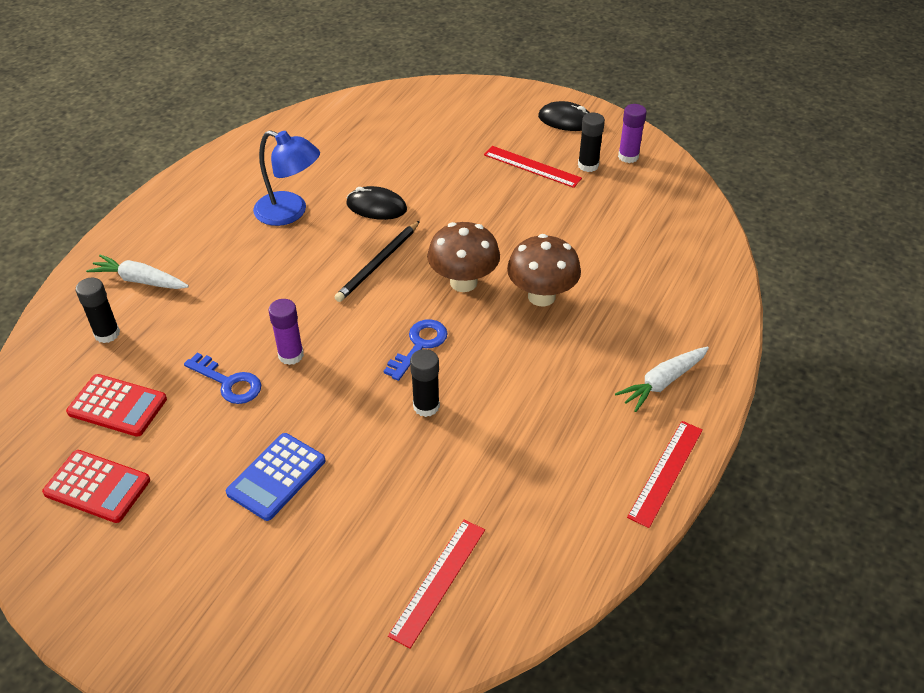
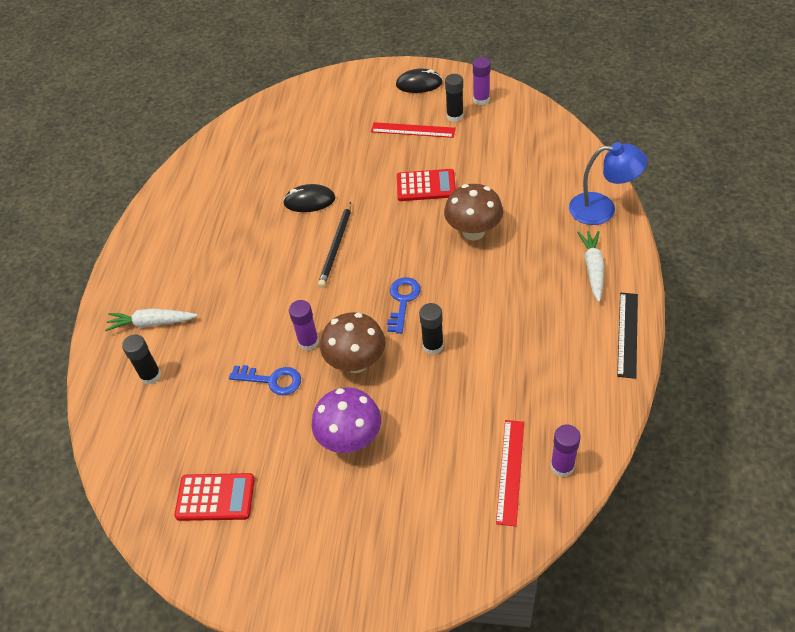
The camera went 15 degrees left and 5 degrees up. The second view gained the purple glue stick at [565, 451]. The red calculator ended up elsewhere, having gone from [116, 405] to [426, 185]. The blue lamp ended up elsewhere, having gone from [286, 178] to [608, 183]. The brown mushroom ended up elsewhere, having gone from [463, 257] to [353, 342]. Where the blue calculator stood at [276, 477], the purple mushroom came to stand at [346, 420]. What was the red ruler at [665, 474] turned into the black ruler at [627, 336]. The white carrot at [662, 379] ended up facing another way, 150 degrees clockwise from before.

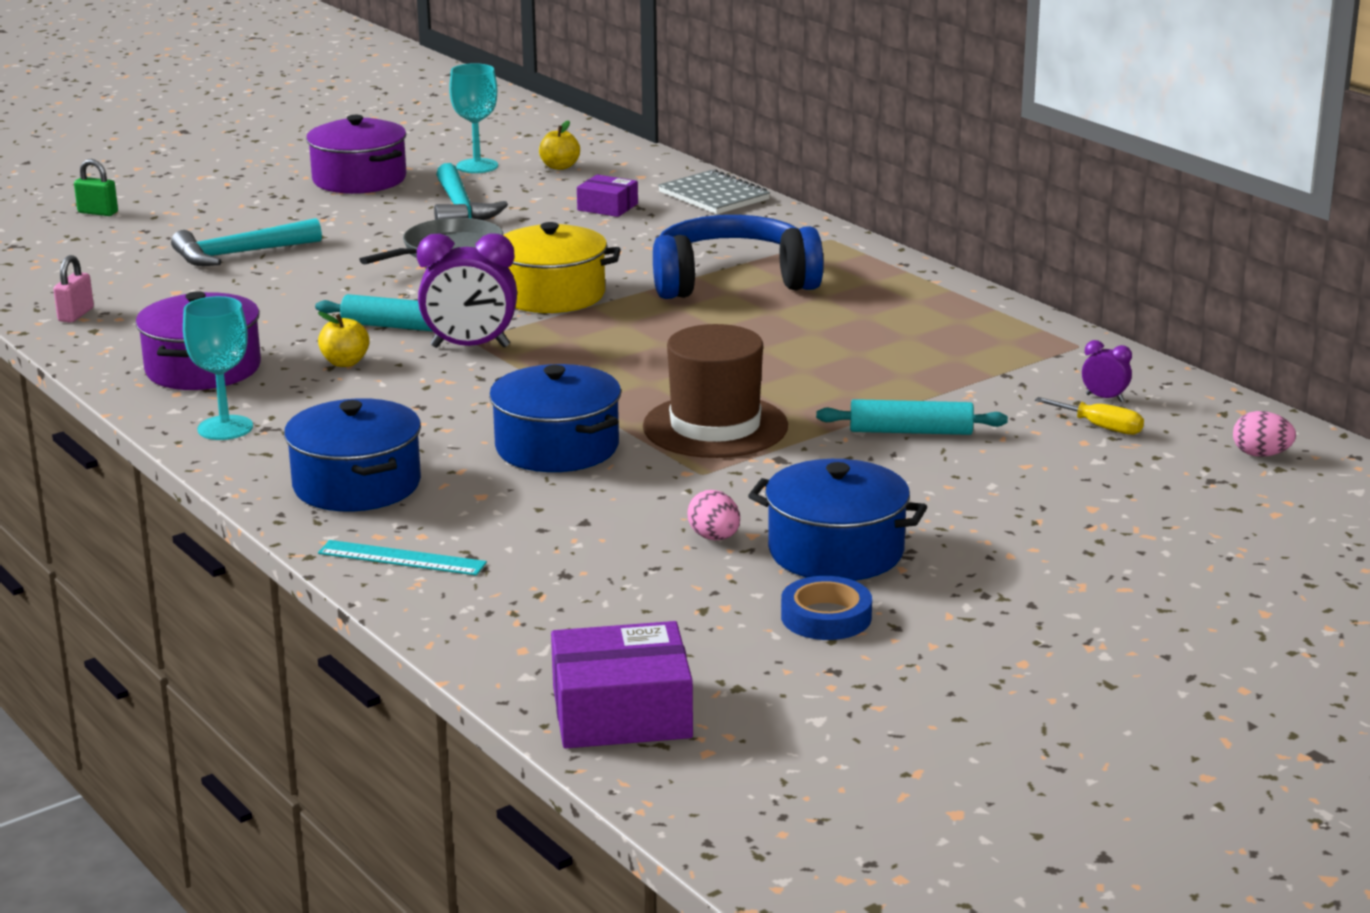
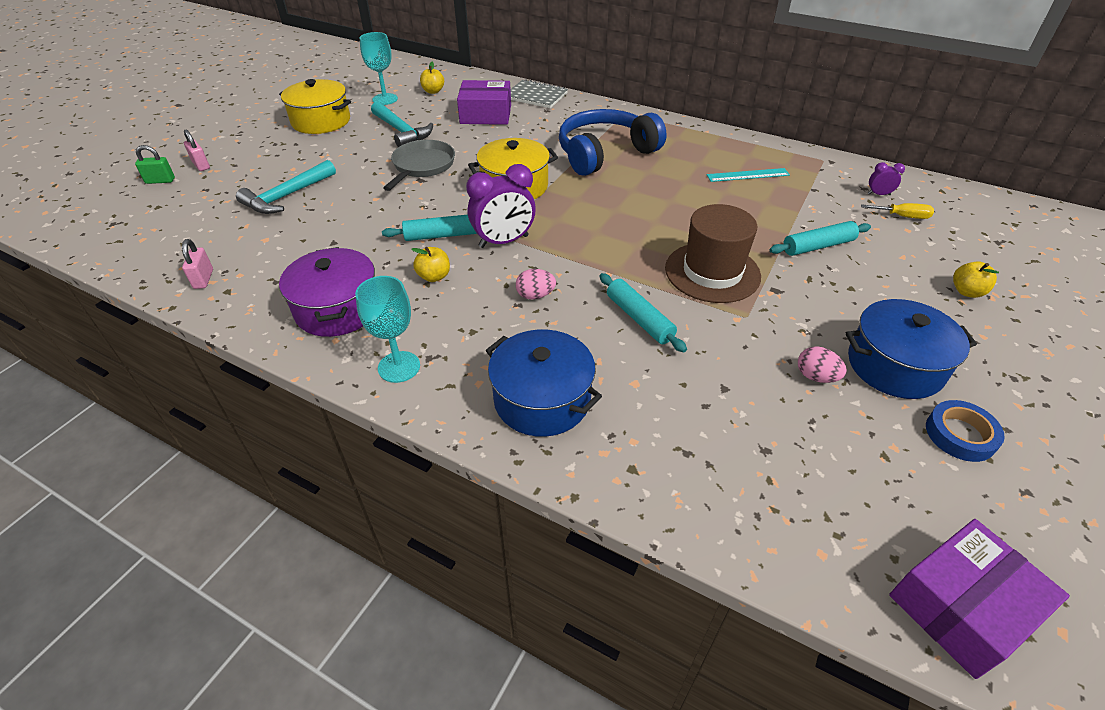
The camera went 25 degrees left and 20 degrees up. The second view gained the pink padlock at [197, 150]. The second view gained the yellow apple at [976, 279]. The turquoise ruler ended up elsewhere, having gone from [402, 558] to [748, 175]. The pink egg ended up elsewhere, having gone from [1264, 434] to [536, 284]. Where the blue pot stood at [555, 418], the turquoise rolling pin came to stand at [643, 312]. What was the purple pot at [356, 154] turned into the yellow pot at [315, 106]. The size of the purple box at [607, 196] changed by a factor of 1.73.

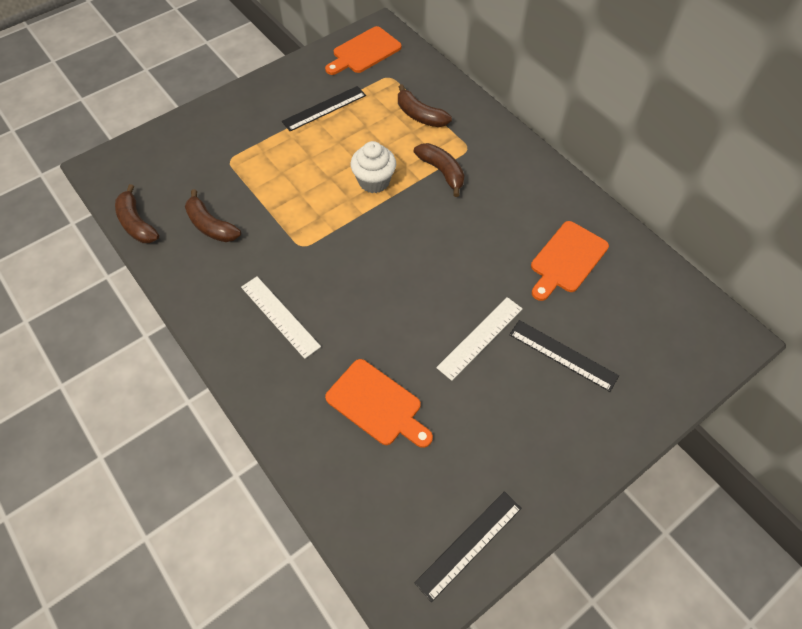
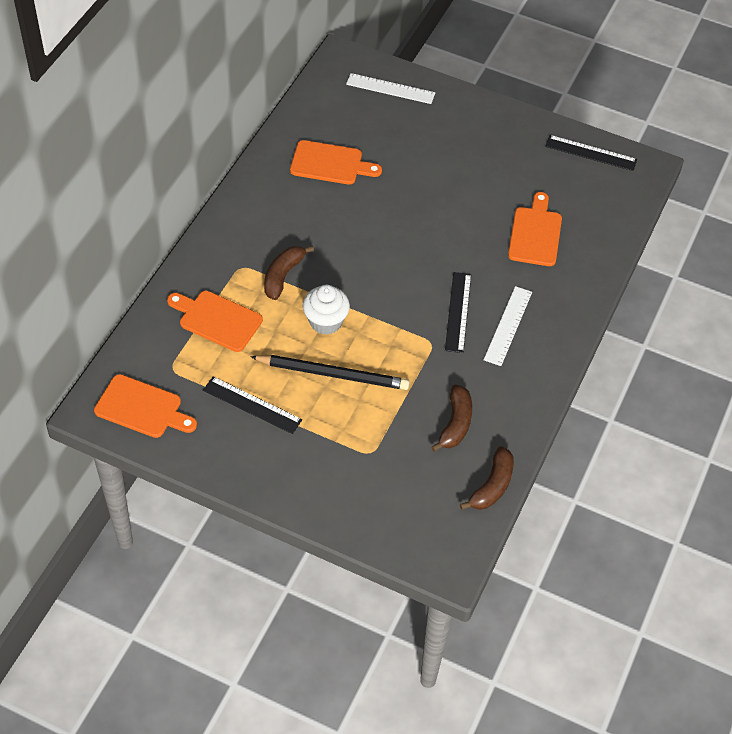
The camera went 120 degrees left and 5 degrees down. The second view gained the black pencil at [330, 372]. The white ruler ended up elsewhere, having gone from [479, 339] to [390, 88]. The black ruler ended up elsewhere, having gone from [564, 356] to [458, 312]. Where the brown banana stood at [425, 105], the orange cutting board came to stand at [215, 321].

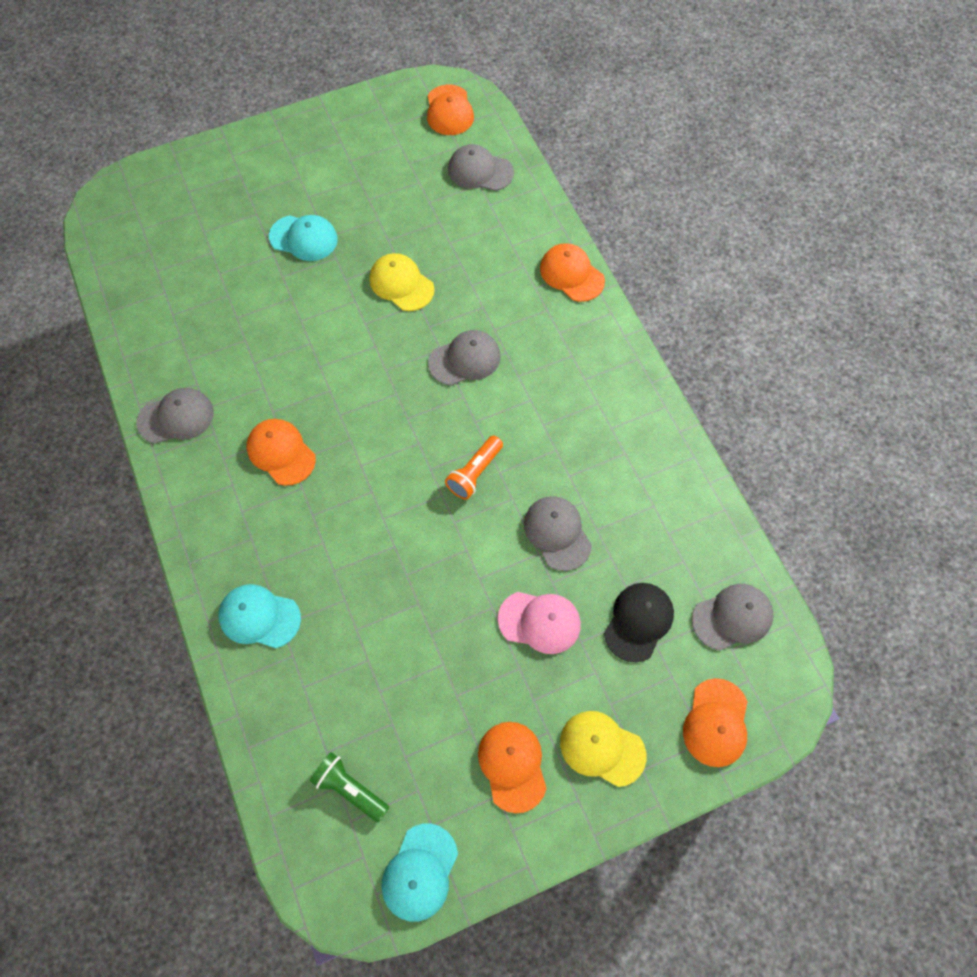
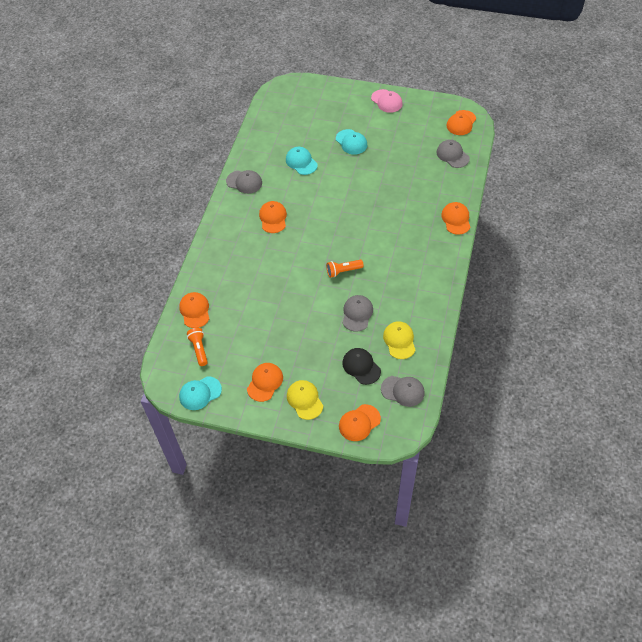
The camera went 40 degrees right and 10 degrees down. The second view lost the grey cap at [464, 358]. The second view gained the orange cap at [194, 310]. The turquoise cap ended up elsewhere, having gone from [259, 616] to [302, 161]. The yellow cap ended up elsewhere, having gone from [402, 282] to [399, 340]. The pink cap ended up elsewhere, having gone from [539, 623] to [387, 101]. What was the green flashlight at [349, 787] turned into the orange flashlight at [197, 347]. The black cap at [639, 622] ended up facing another way, 105 degrees counterclockwise from before.

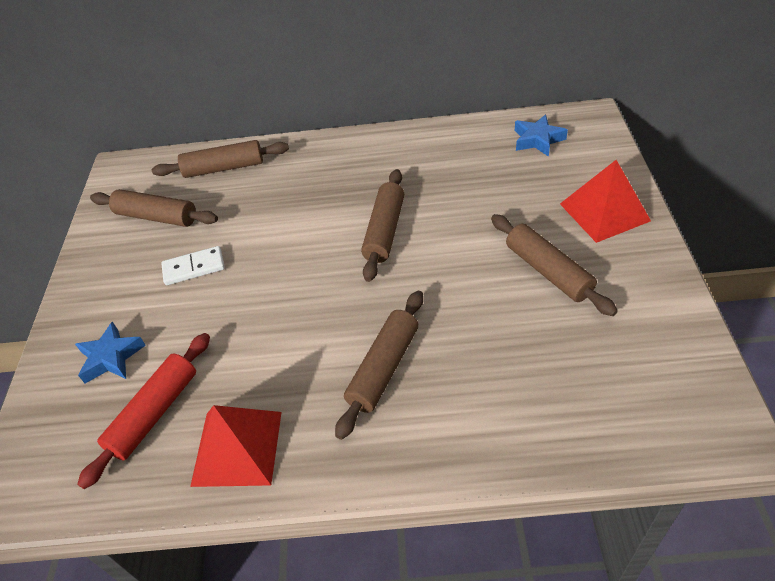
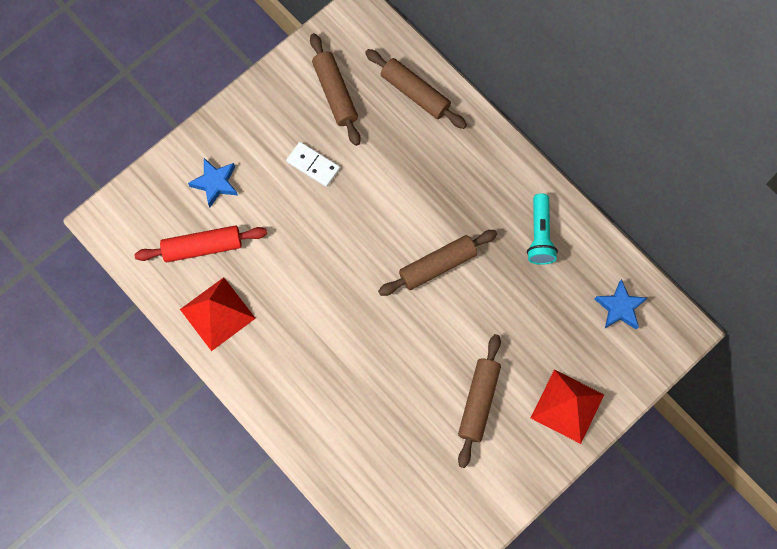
The camera went 45 degrees right and 25 degrees up. The second view lost the brown rolling pin at [379, 365]. The second view gained the turquoise flashlight at [542, 229].

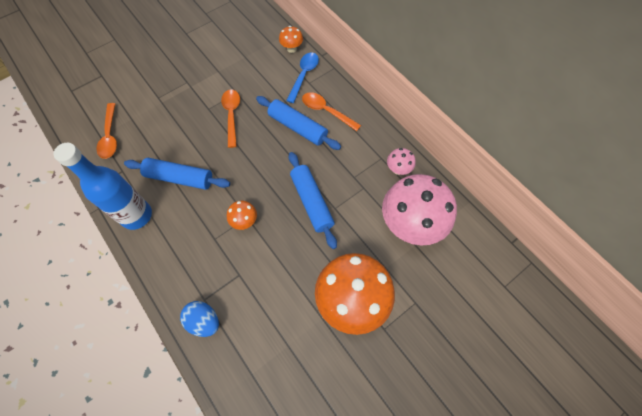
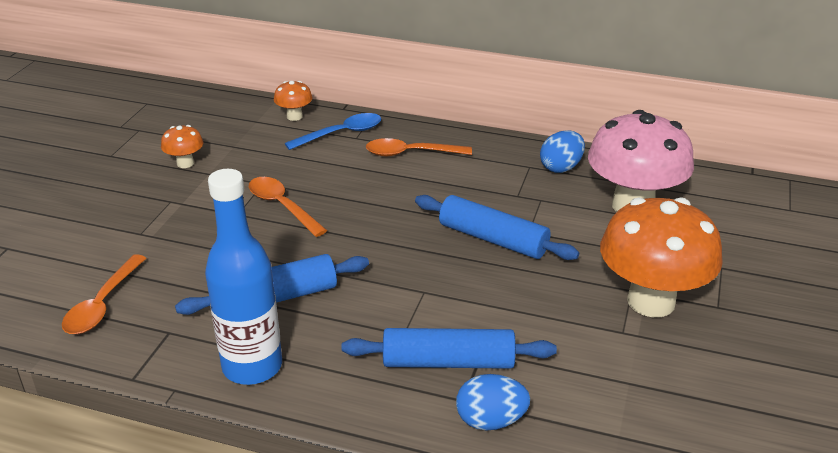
The camera went 35 degrees left and 30 degrees down. The orange mushroom ended up elsewhere, having gone from [242, 215] to [182, 146]. The blue rolling pin ended up elsewhere, having gone from [298, 123] to [449, 348]. Where the pink mushroom stood at [401, 161], the blue egg came to stand at [562, 151]. The orange spoon at [107, 131] ended up facing another way, 60 degrees clockwise from before. The blue spoon at [302, 77] ended up facing another way, 75 degrees clockwise from before.

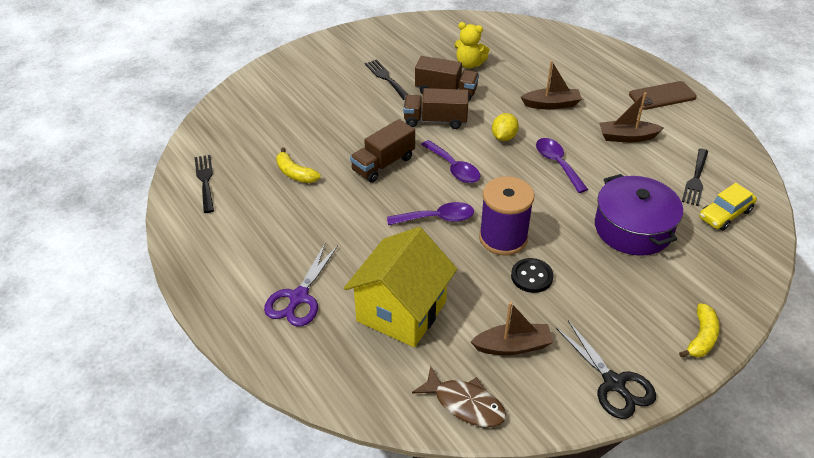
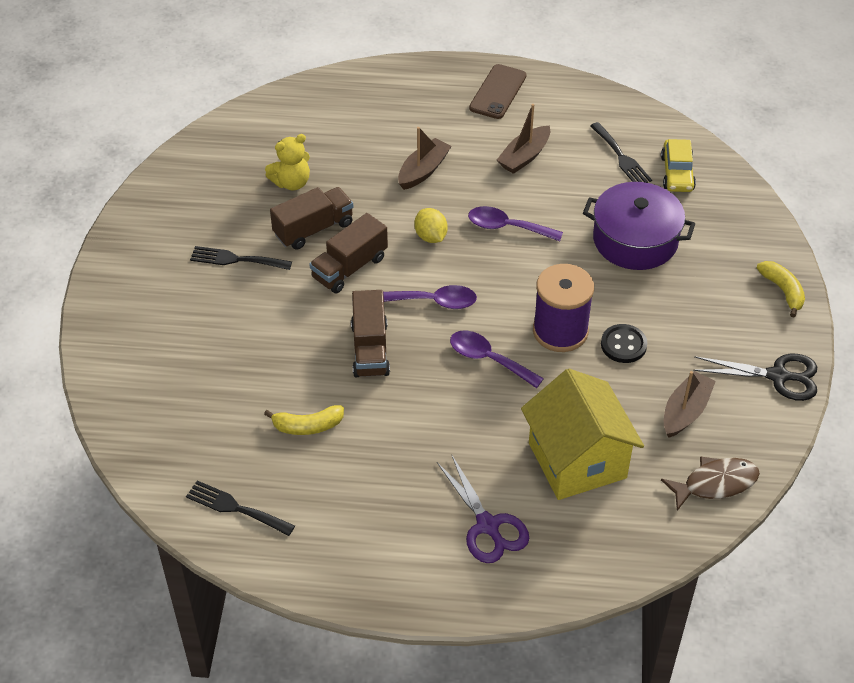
The camera went 50 degrees left and 5 degrees up. The purple spoon at [430, 213] ended up facing another way, 90 degrees counterclockwise from before.

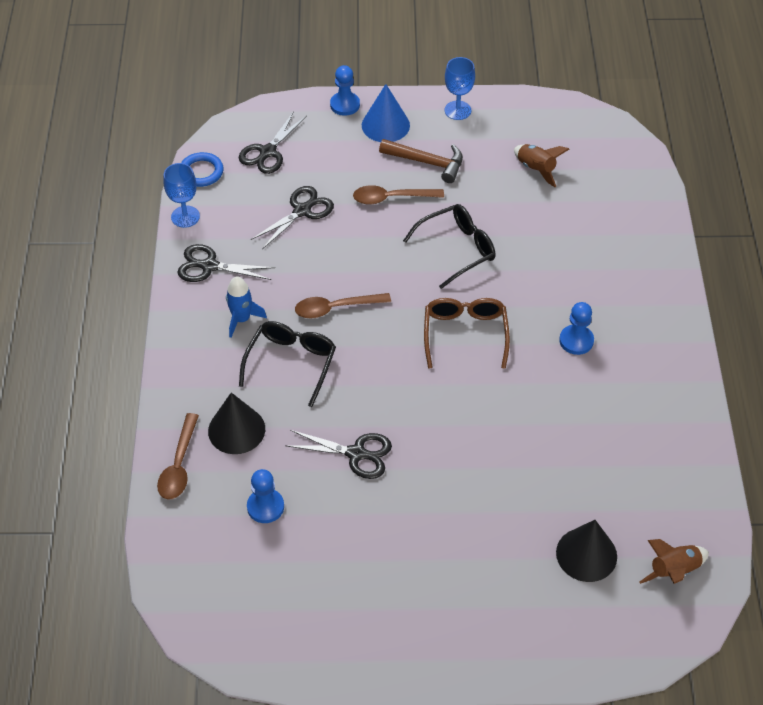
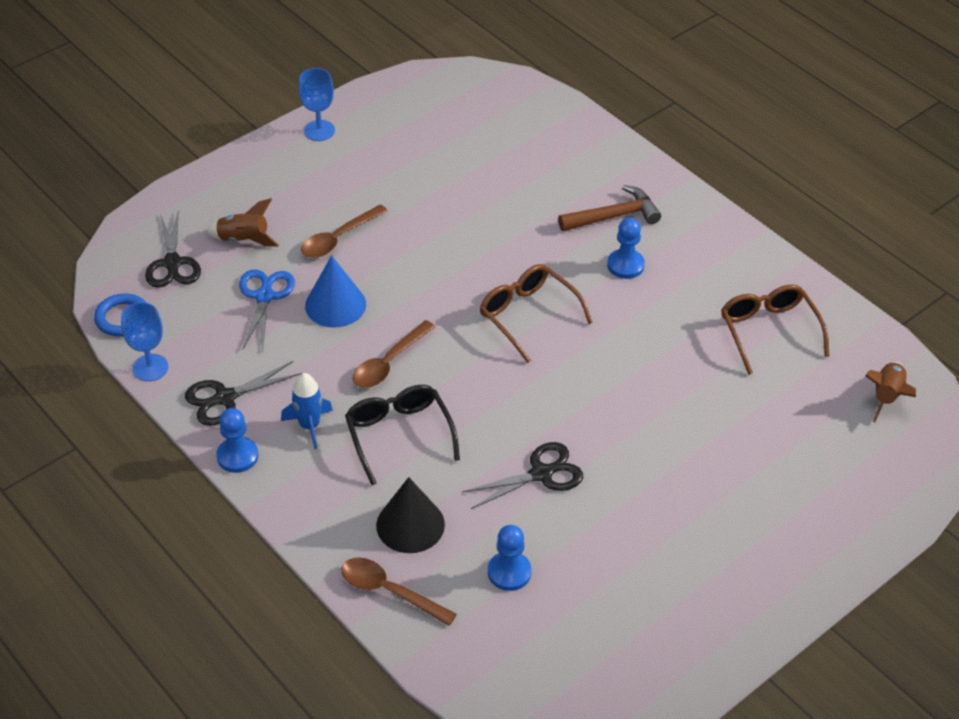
The camera went 40 degrees left and 5 degrees down. The second view lost the black glasses at [449, 246]. The second view lost the black cone at [586, 551]. The second view gained the brown glasses at [775, 329]. The blue pawn ended up elsewhere, having gone from [345, 90] to [237, 440]. The blue cone ended up elsewhere, having gone from [386, 113] to [335, 291]. The brown hammer ended up elsewhere, having gone from [421, 161] to [609, 208]. The brown rocket ended up elsewhere, having gone from [541, 165] to [242, 222]. What was the black scissors at [292, 217] turned into the blue scissors at [267, 310]. The brown spoon at [178, 456] ended up facing another way, 150 degrees clockwise from before.

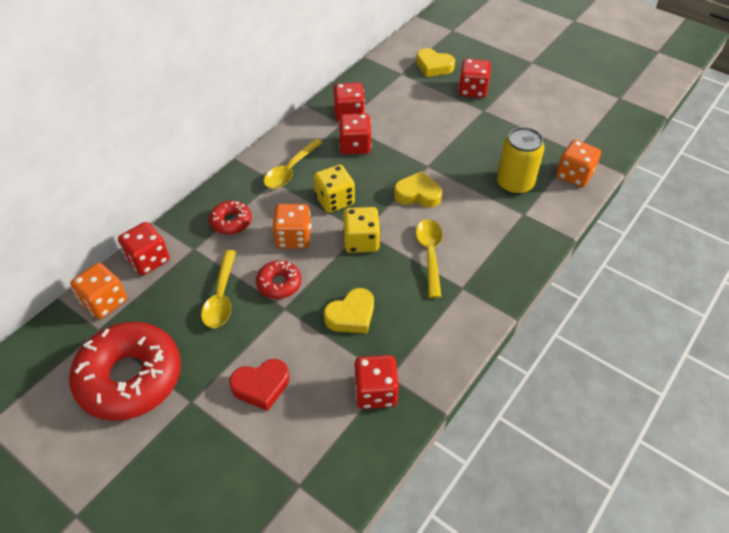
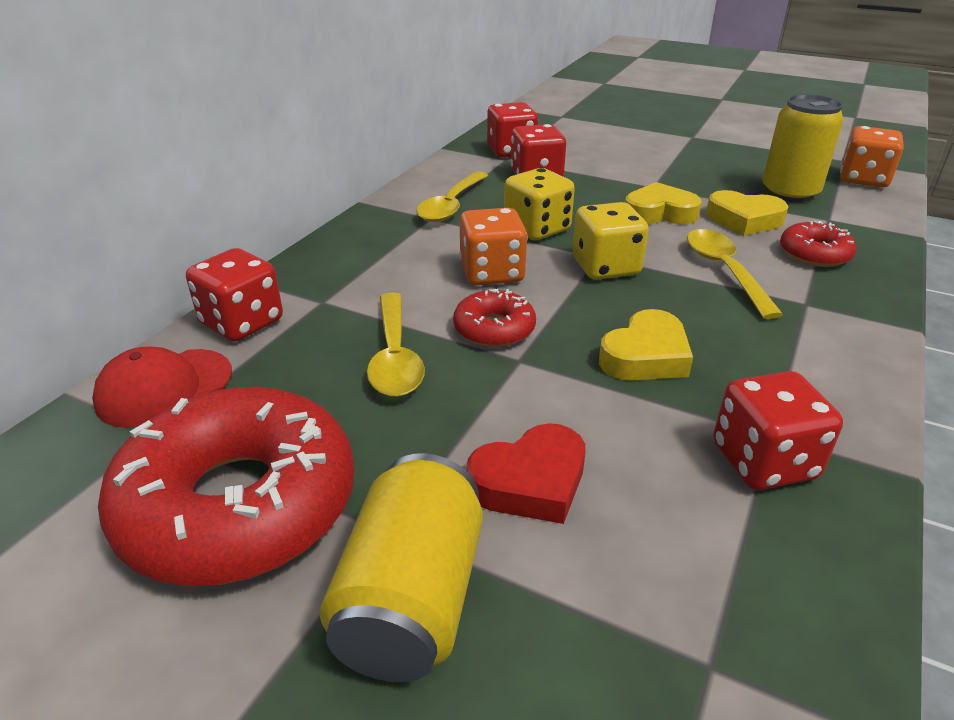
The camera went 10 degrees left and 15 degrees down. The second view lost the red dice at [474, 78]. The second view gained the yellow can at [401, 567]. The red donut ended up elsewhere, having gone from [230, 218] to [818, 244]. The yellow heart ended up elsewhere, having gone from [435, 62] to [747, 213]. Where the orange dice stood at [98, 291], the red cap came to stand at [162, 387].

